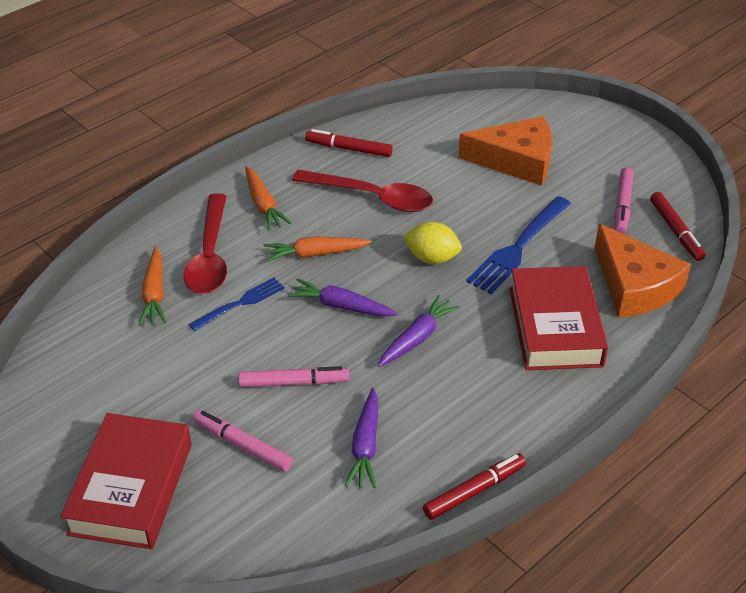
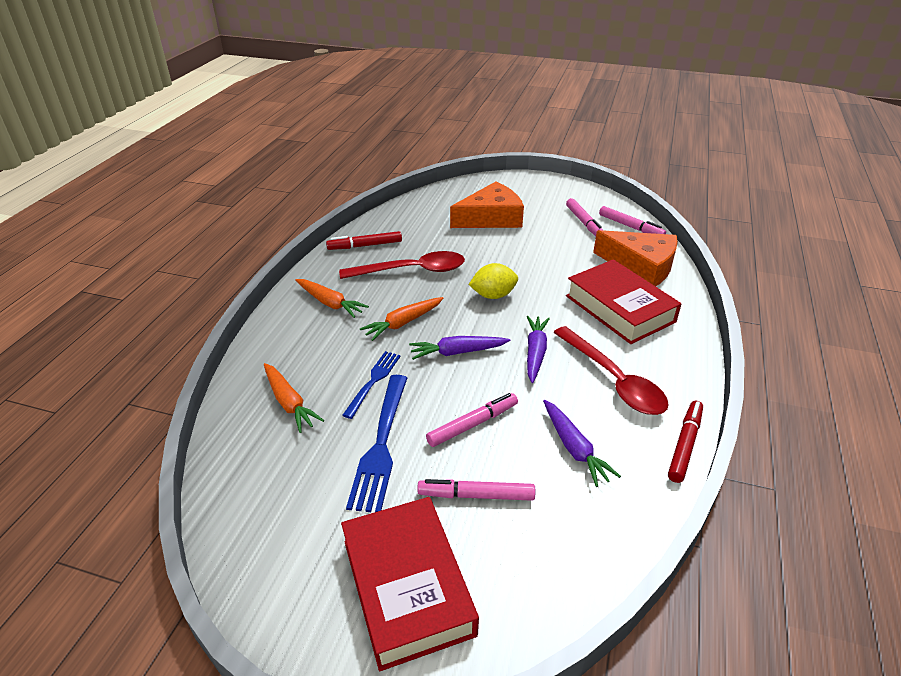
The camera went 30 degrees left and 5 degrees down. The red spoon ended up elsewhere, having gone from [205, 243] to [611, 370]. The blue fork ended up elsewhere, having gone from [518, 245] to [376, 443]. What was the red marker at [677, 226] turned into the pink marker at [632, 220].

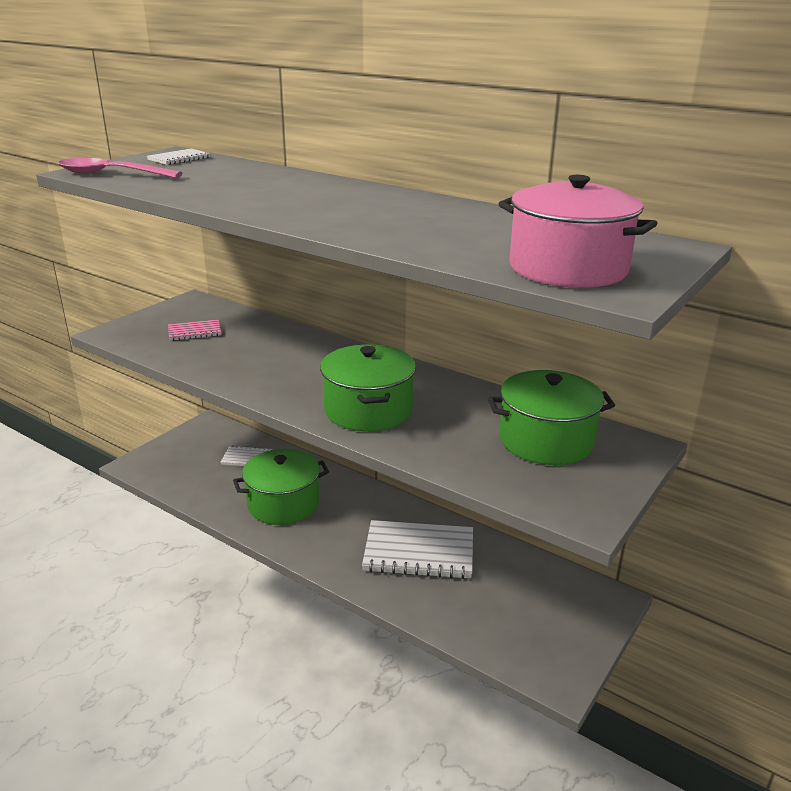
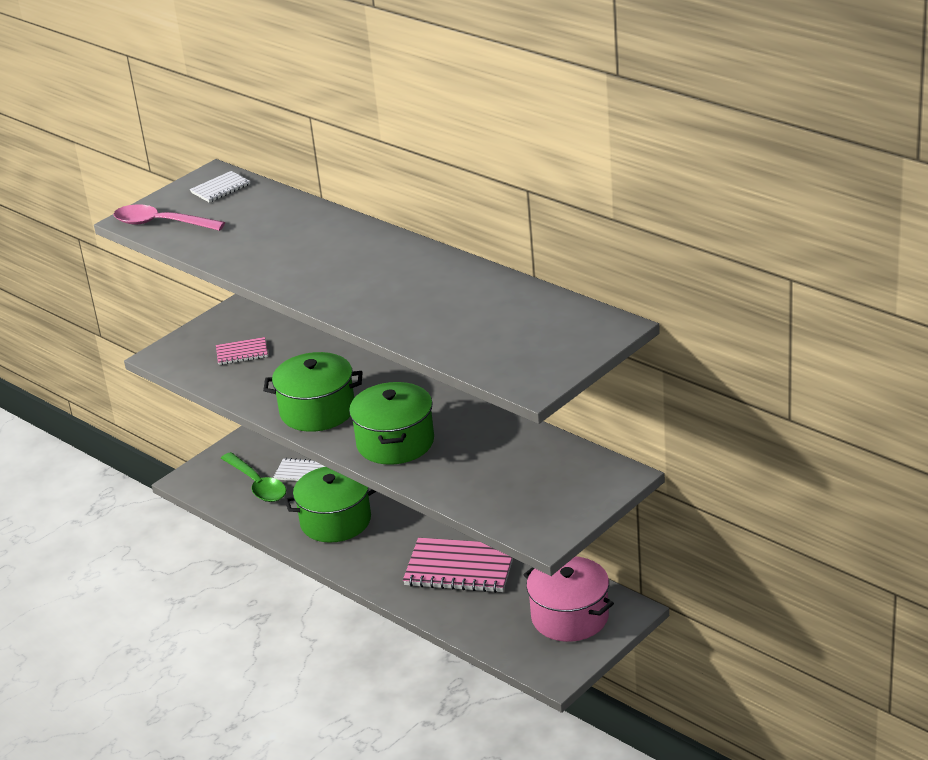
The camera went 10 degrees right and 5 degrees up. The second view gained the green spoon at [253, 477]. The green pot ended up elsewhere, having gone from [551, 417] to [313, 392]. The pink pot ended up elsewhere, having gone from [578, 231] to [569, 599]. What was the white notebook at [417, 549] turned into the pink notebook at [458, 565].

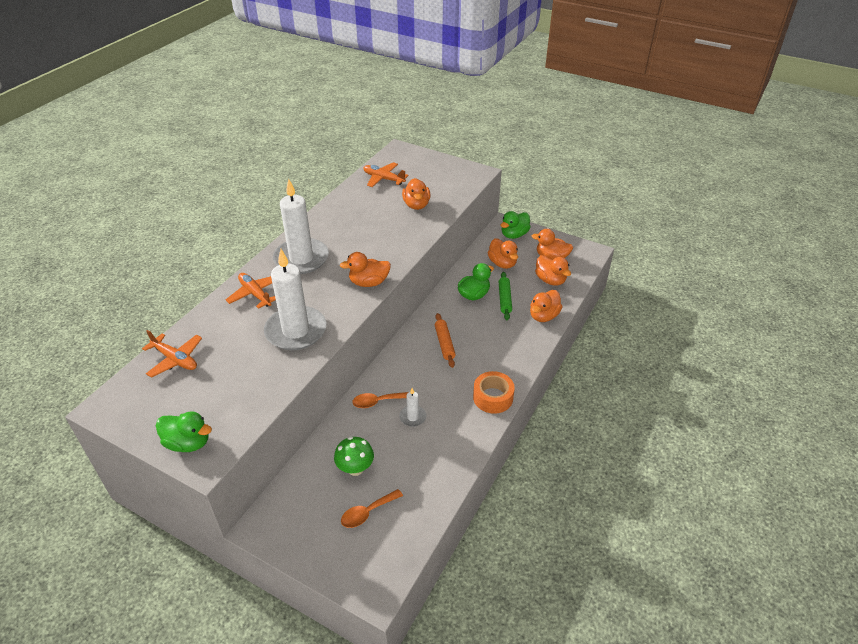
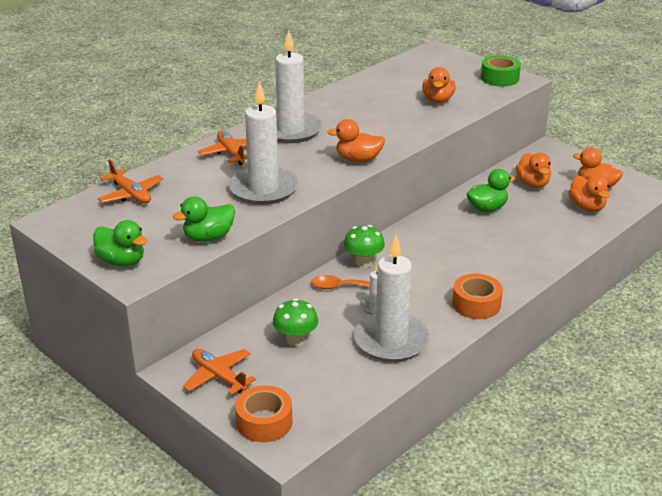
The camera went 15 degrees right and 10 degrees down. The second view lost the orange spoon at [372, 508]. The second view lost the orange rolling pin at [445, 340]. The second view lost the green rolling pin at [505, 296]. The second view lost the orange duck at [546, 306]. The second view gained the orange tape at [263, 413]. The second view gained the green mushroom at [364, 246]. The second view gained the white candle at [392, 298]. The second view gained the green tape at [501, 70]. The orange plane ended up elsewhere, having gone from [386, 174] to [219, 372]. The green duck ended up elsewhere, having gone from [516, 225] to [204, 219].

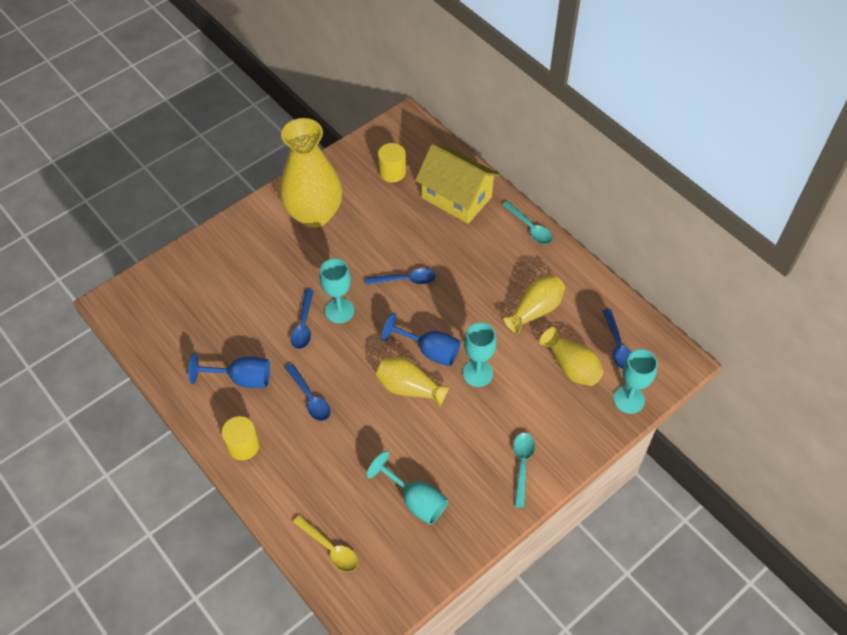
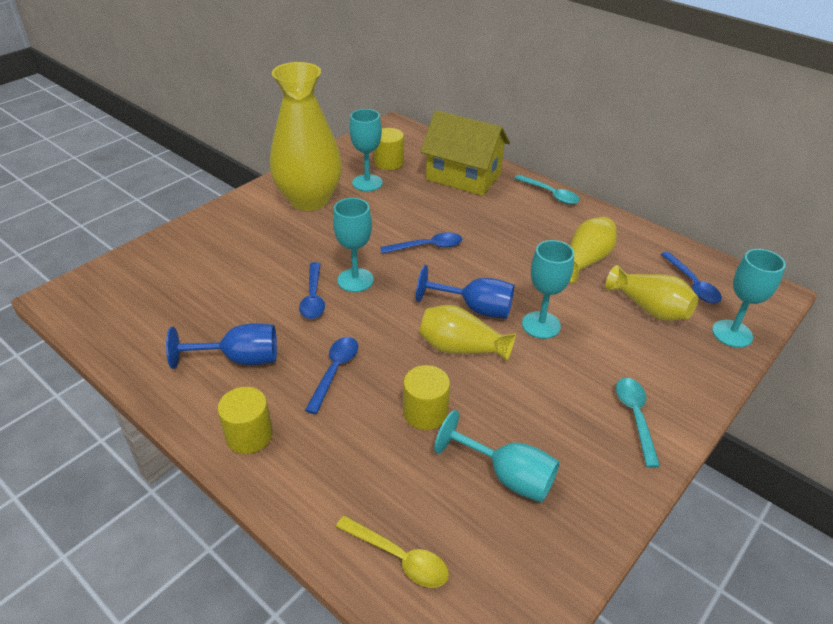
The camera went 10 degrees left and 15 degrees down. The second view gained the turquoise goblet at [366, 150]. The second view gained the yellow cylinder at [426, 397]. The blue spoon at [308, 392] ended up facing another way, 120 degrees counterclockwise from before.

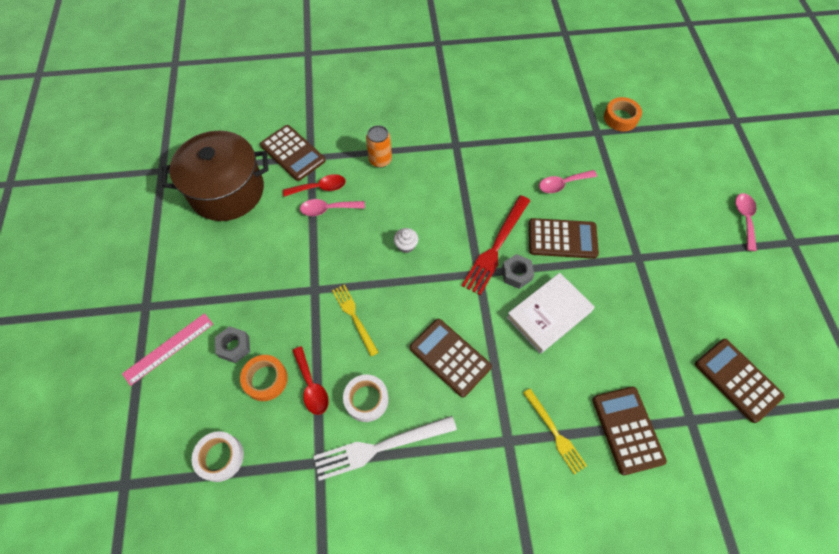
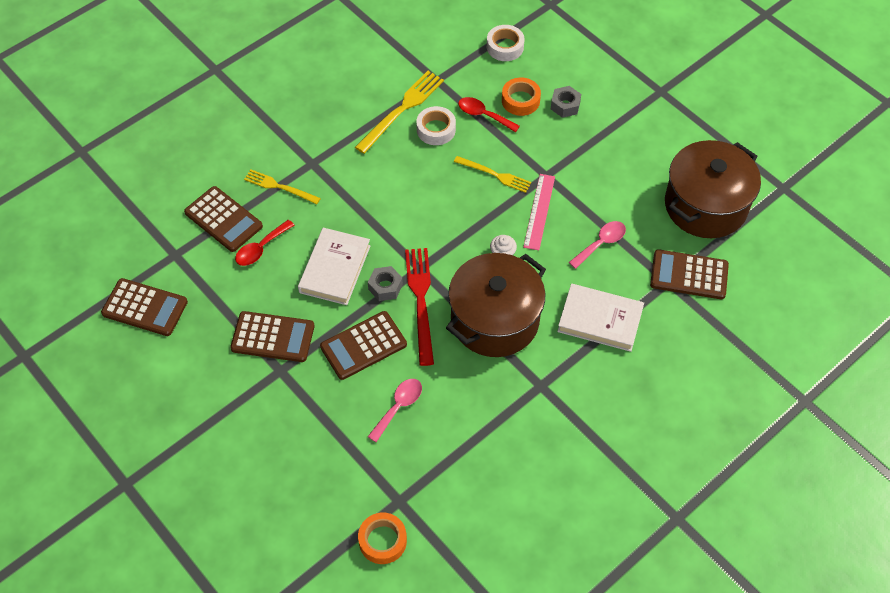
The camera went 145 degrees right and 5 degrees down. The second view lost the pink spoon at [746, 222]. The second view gained the brown pot at [496, 305]. The pink ruler ended up elsewhere, having gone from [167, 349] to [539, 212]. The red spoon ended up elsewhere, having gone from [314, 185] to [264, 243]. The brown calculator ended up elsewhere, having gone from [451, 358] to [272, 336]. Where the orange can stood at [379, 146], the white book came to stand at [600, 318]. What was the white fork at [385, 448] turned into the yellow fork at [399, 112].

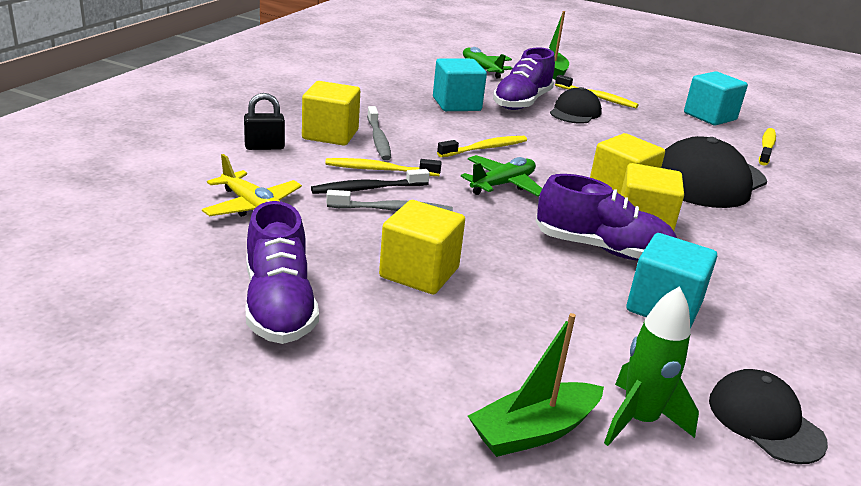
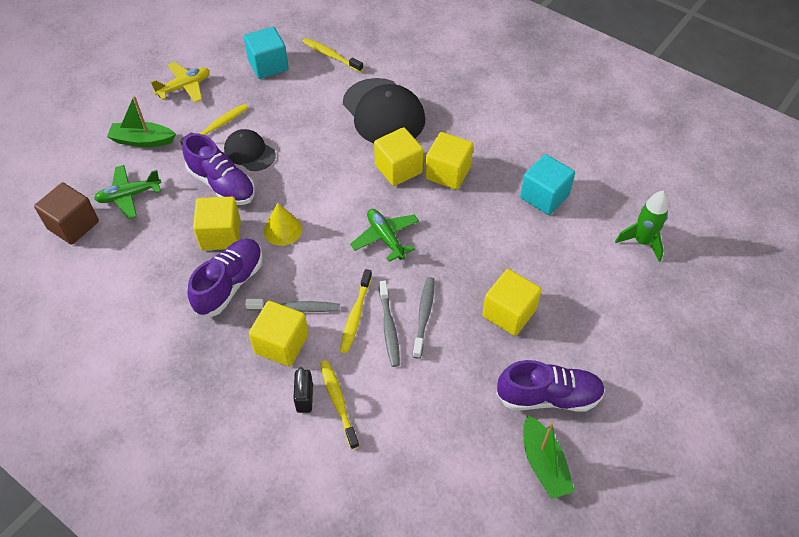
The camera went 75 degrees left and 25 degrees up. The second view lost the black cap at [768, 416]. The second view gained the brown cube at [66, 214]. The second view gained the yellow cone at [283, 224]. The yellow plane ended up elsewhere, having gone from [252, 185] to [180, 82]. The yellow toothbrush ended up elsewhere, having gone from [482, 146] to [339, 404]. The green boat ended up elsewhere, having gone from [536, 385] to [549, 457]. The purple shoe ended up elsewhere, having gone from [606, 217] to [225, 278]. What was the black toothbrush at [370, 181] turned into the grey toothbrush at [389, 324]. What was the turquoise cube at [460, 84] turned into the yellow cube at [217, 223].

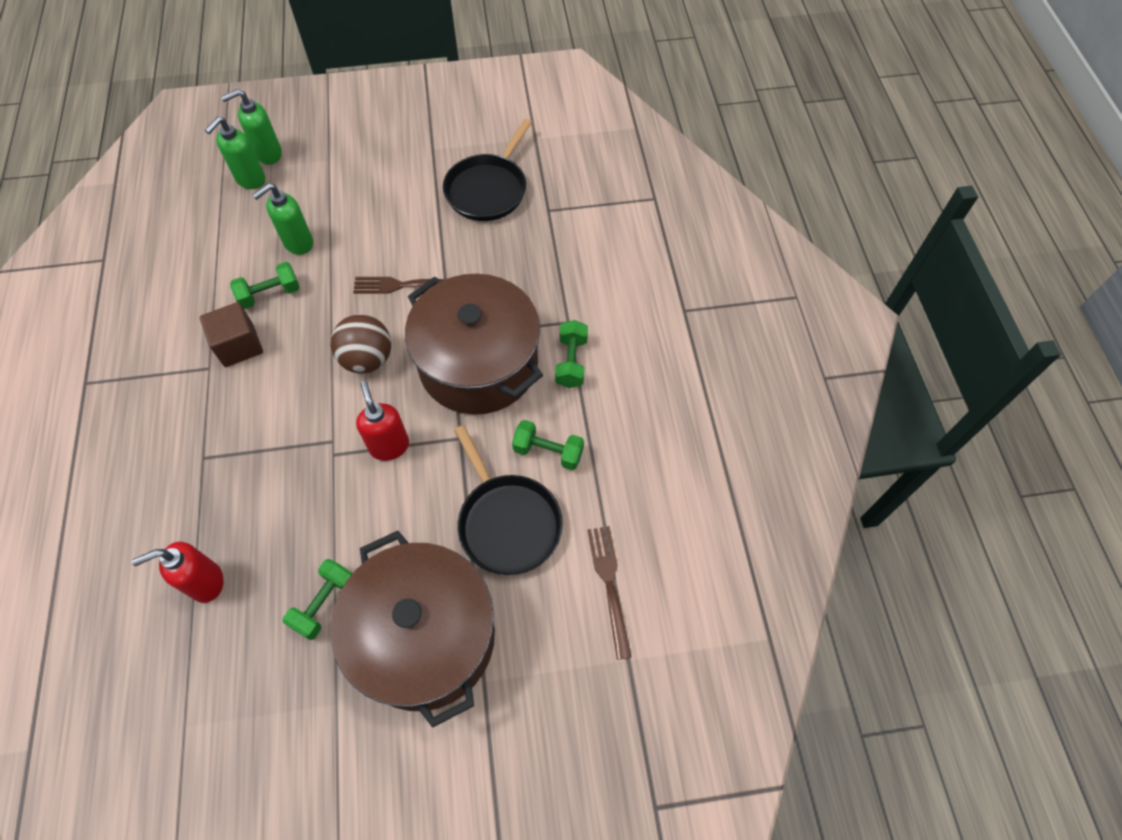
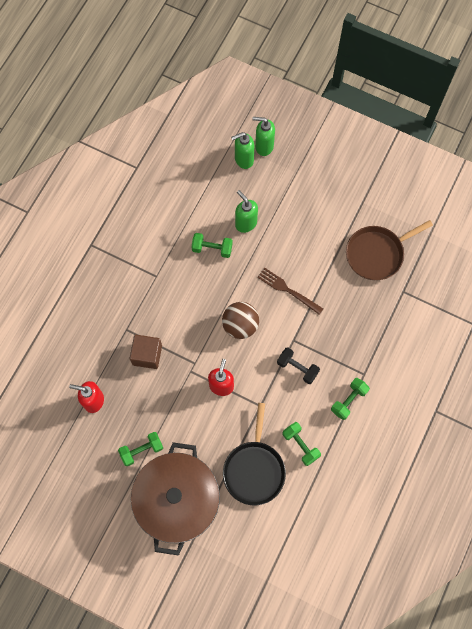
The camera went 35 degrees right and 10 degrees up. The second view lost the brown fork at [609, 593]. The brown cube ended up elsewhere, having gone from [231, 334] to [146, 352]. Where the brown pot stood at [474, 344], the black dumbbell came to stand at [298, 365]. What was the black pan at [487, 170] turned into the brown pan at [389, 250]. The green soap dispenser at [282, 219] ended up facing another way, 60 degrees clockwise from before.

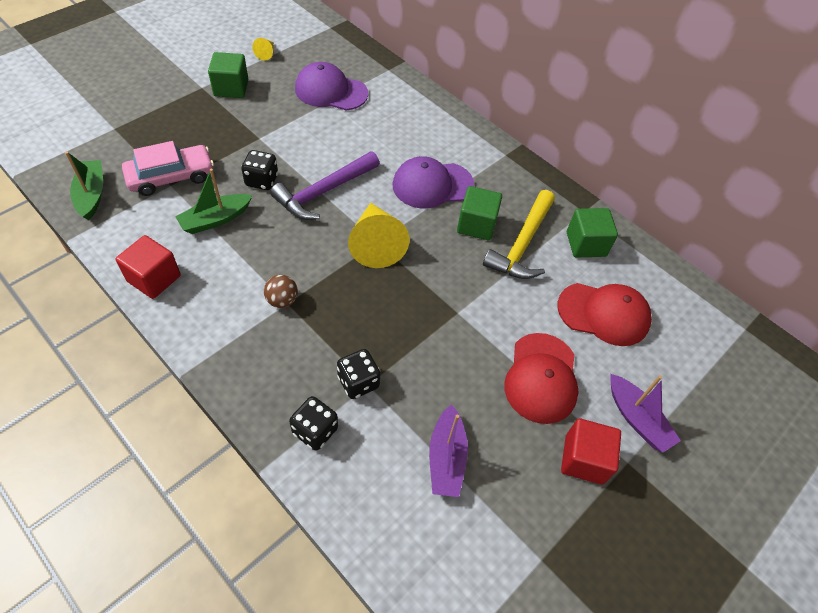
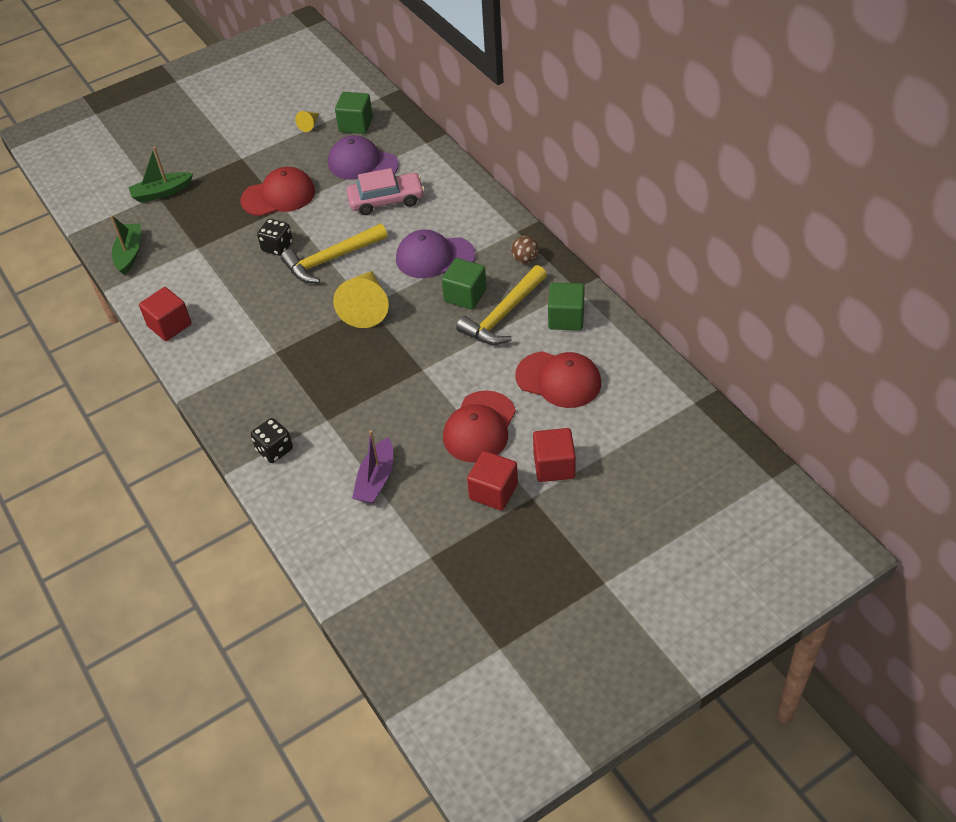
The camera went 20 degrees right and 5 degrees down. The second view lost the black dice at [358, 374]. The second view gained the red cap at [277, 191]. The pink car ended up elsewhere, having gone from [168, 168] to [385, 191]. The green boat ended up elsewhere, having gone from [214, 201] to [160, 175]. The green cube ended up elsewhere, having gone from [228, 75] to [354, 113]. The brown ball ended up elsewhere, having gone from [281, 291] to [525, 250]. Where the purple boat stood at [646, 413], the red cube came to stand at [554, 455]. What was the purple hammer at [325, 185] turned into the yellow hammer at [334, 253].

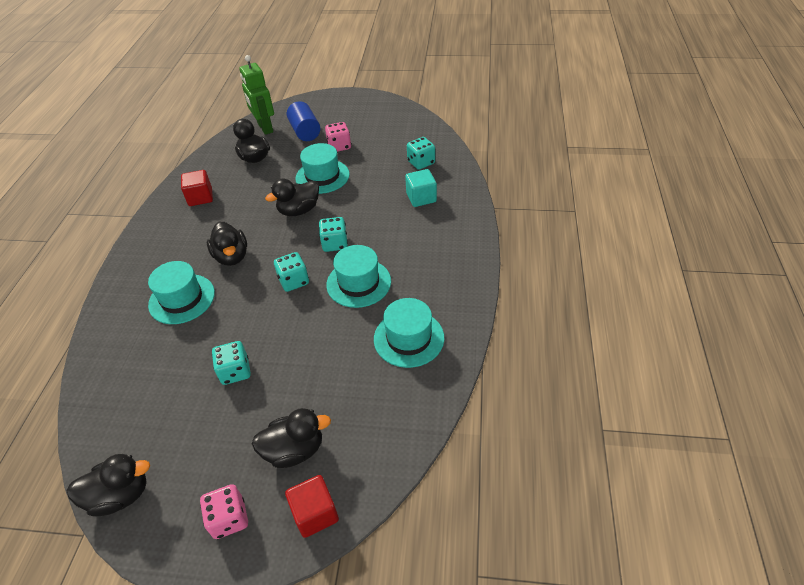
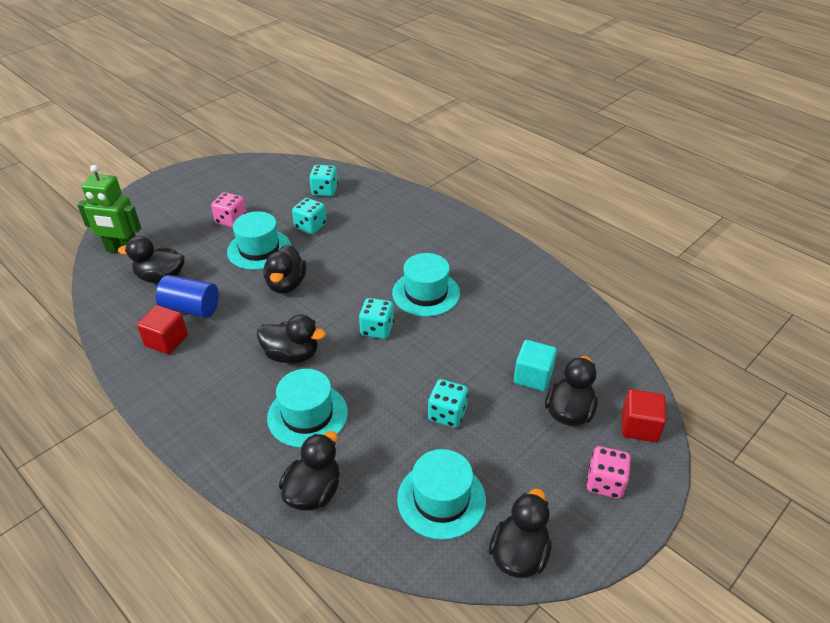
The camera went 55 degrees left and 5 degrees down. The second view gained the black duck at [309, 471]. The blue cylinder ended up elsewhere, having gone from [303, 121] to [187, 296]. The turquoise dice ended up elsewhere, having gone from [333, 234] to [309, 216]. The turquoise hat ended up elsewhere, having gone from [409, 333] to [441, 494]. The turquoise cube ended up elsewhere, having gone from [421, 188] to [535, 365].

